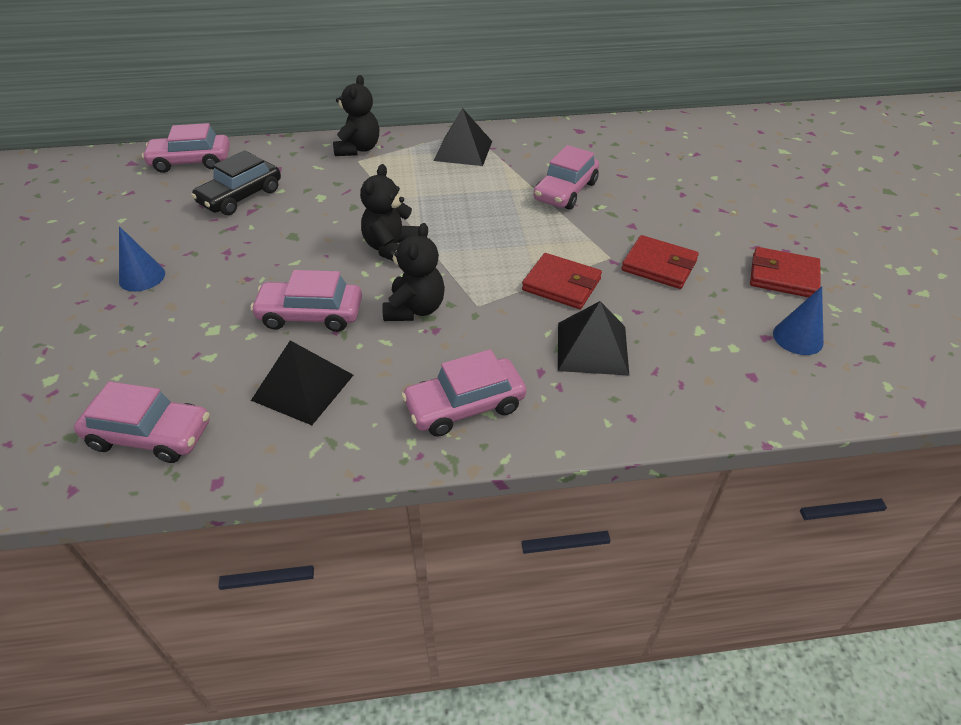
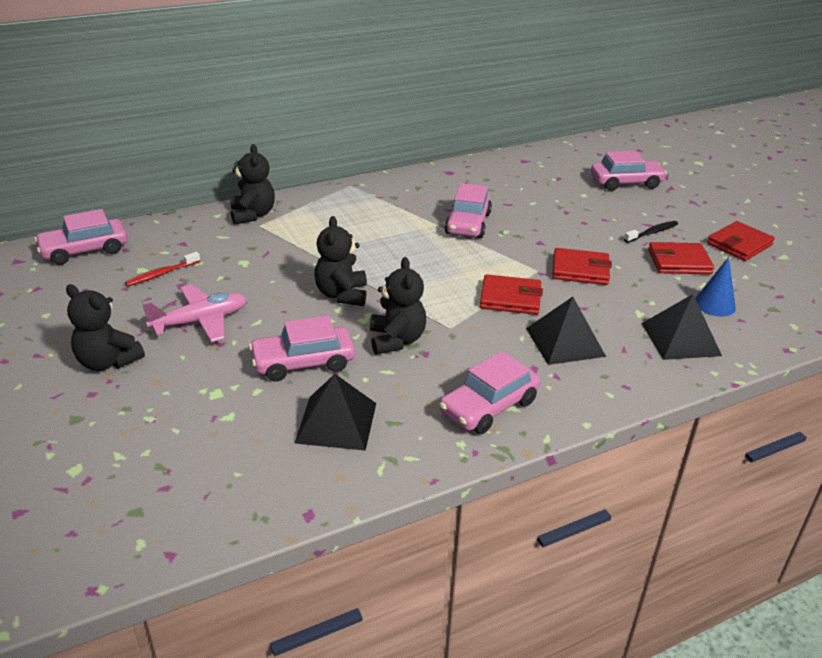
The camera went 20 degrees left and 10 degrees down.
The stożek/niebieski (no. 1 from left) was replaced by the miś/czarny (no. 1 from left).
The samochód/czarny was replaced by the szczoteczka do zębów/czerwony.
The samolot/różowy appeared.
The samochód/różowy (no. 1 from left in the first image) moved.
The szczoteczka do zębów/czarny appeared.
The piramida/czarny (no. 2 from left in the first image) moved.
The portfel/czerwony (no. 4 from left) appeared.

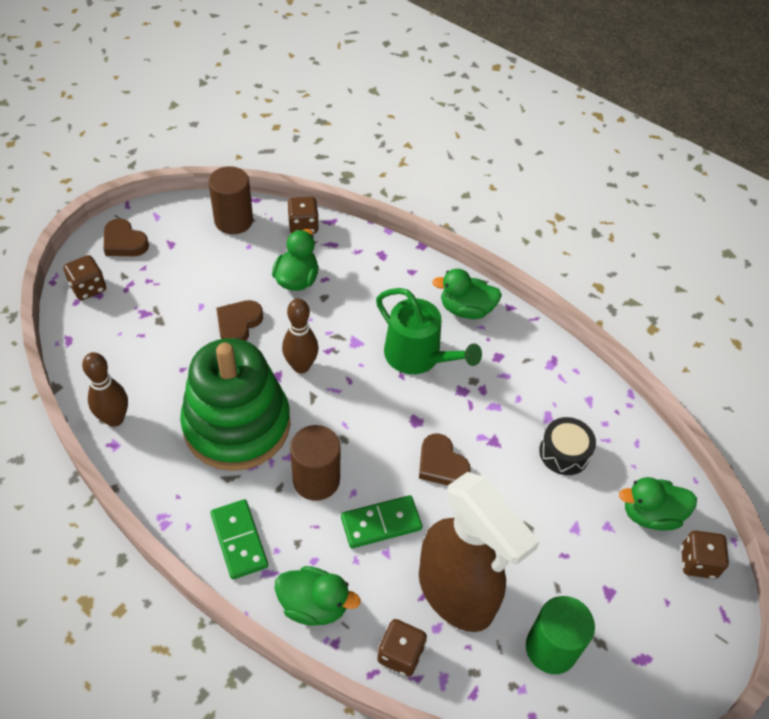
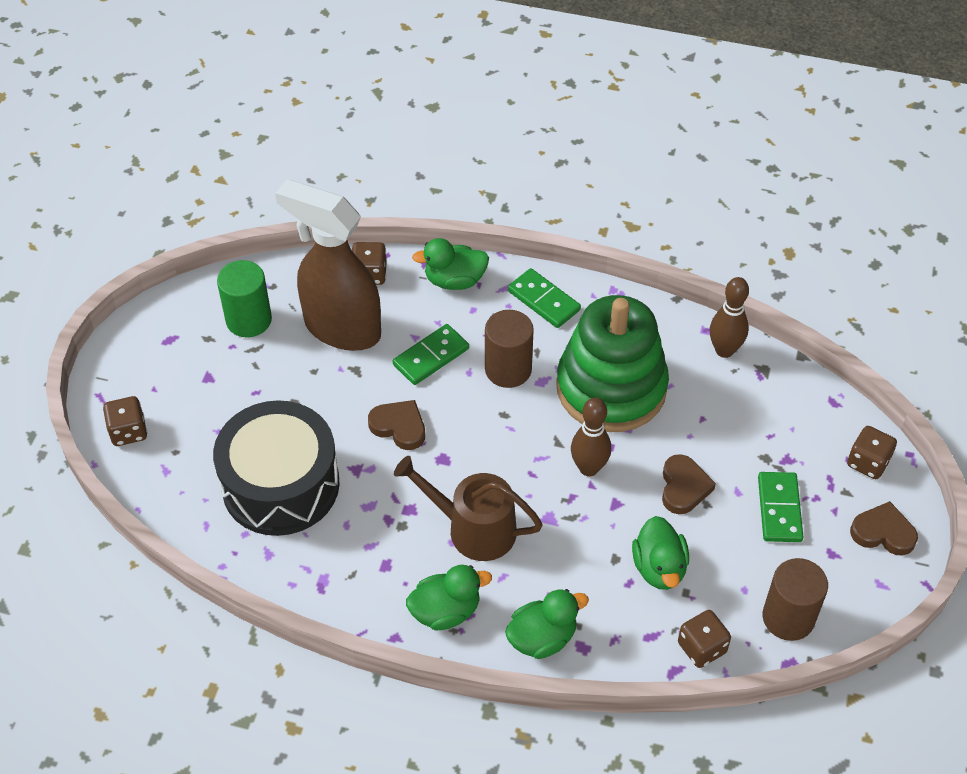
The camera went 160 degrees right and 0 degrees up.
The bęben/czarny changed to 2.14 times the size.
The konewka/zielony became the konewka/brązowy.
The kaczka/zielony (no. 4 from left in the first image) moved.
The kostka domina/zielony (no. 3 from left) appeared.

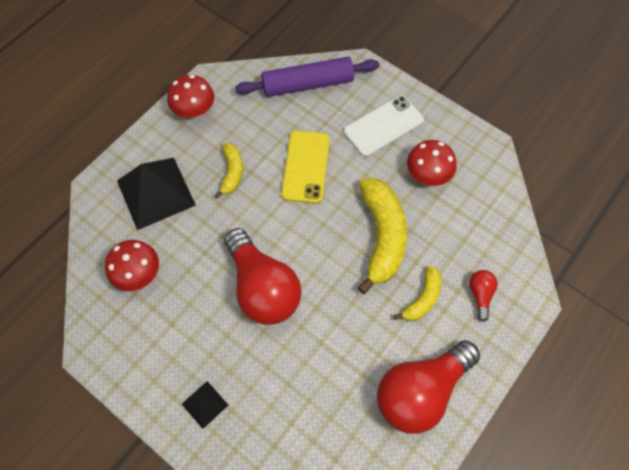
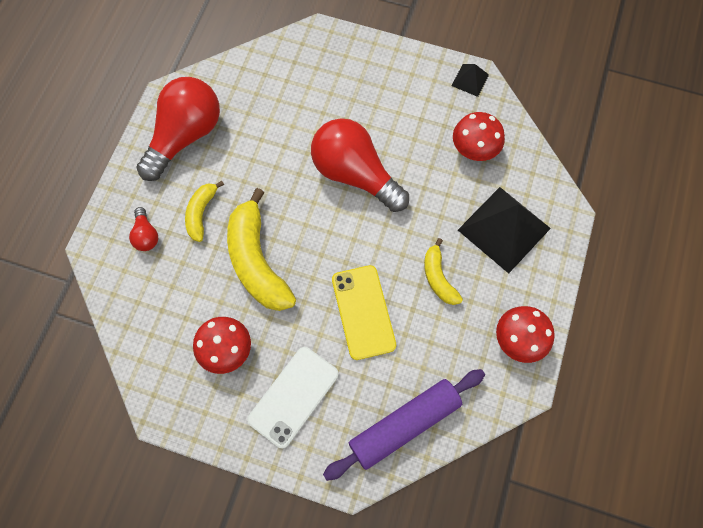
The camera went 160 degrees right and 5 degrees up.
The piramida/czarny (no. 2 from left in the first image) moved.

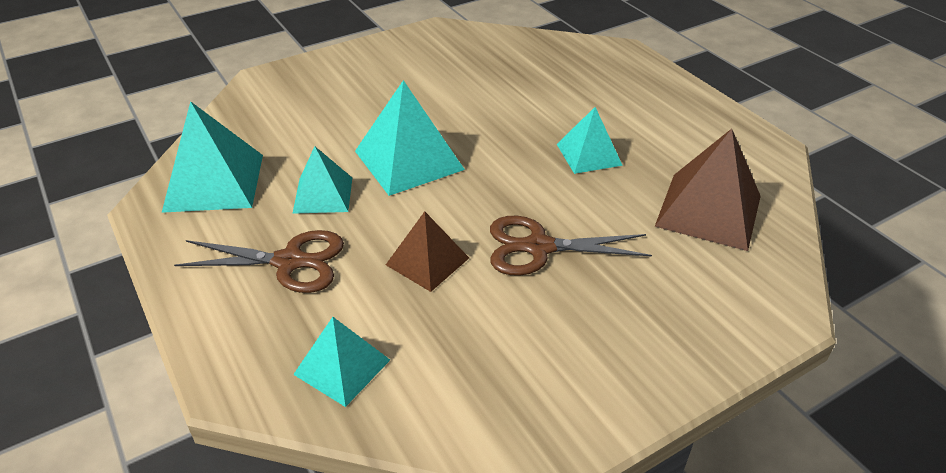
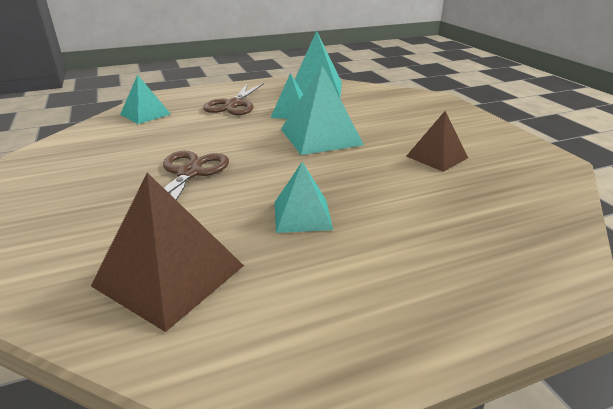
The camera went 100 degrees right and 10 degrees down.
The piramida/brązowy (no. 1 from left in the first image) moved.

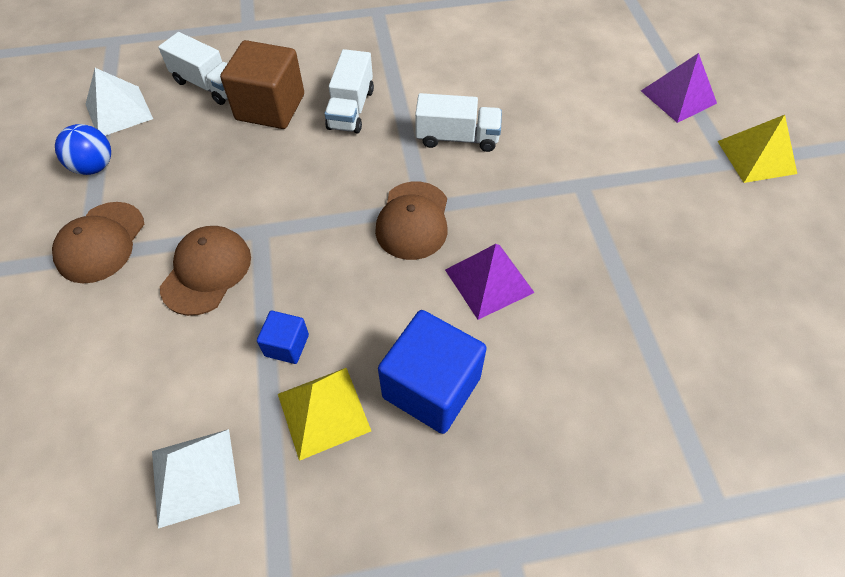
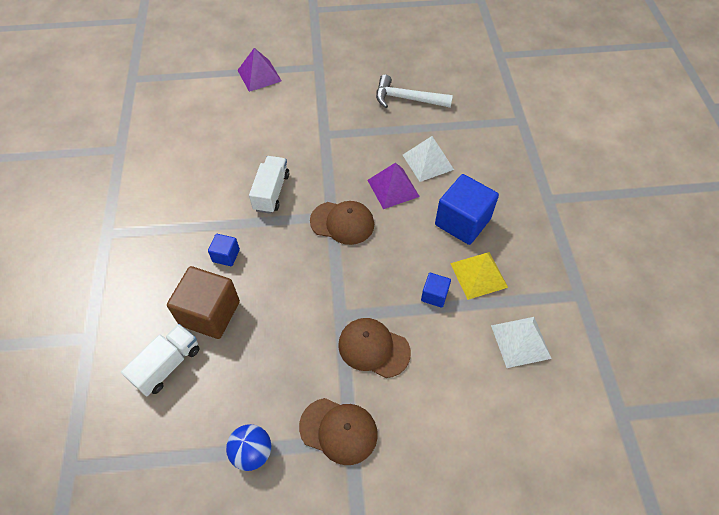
The camera went 85 degrees left and 0 degrees up.
The ciężarówka/biały (no. 2 from left) was replaced by the sześcian/niebieski (no. 1 from left).
The młotek/biały appeared.
The piramida/biały (no. 1 from left) moved.
The piramida/żółty (no. 2 from left) disappeared.

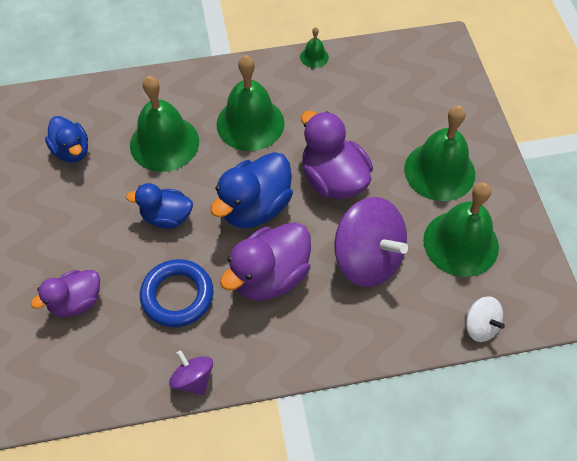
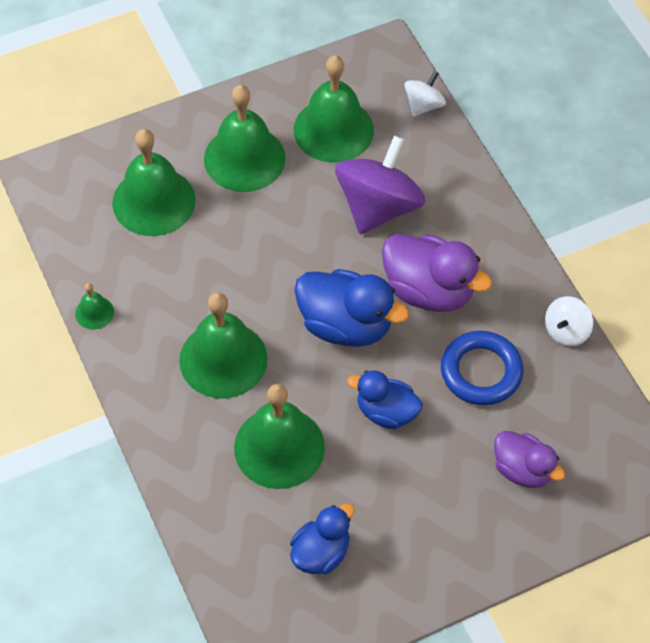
The camera went 105 degrees left and 0 degrees up.
The dzwonek/zielony (no. 2 from left) appeared.
The kaczka/niebieski (no. 2 from left in the first image) turned 120 degrees clockwise.
The bączek/fioletowy (no. 1 from left) became the bączek/biały (no. 2 from left).
The kaczka/fioletowy (no. 3 from left) disappeared.

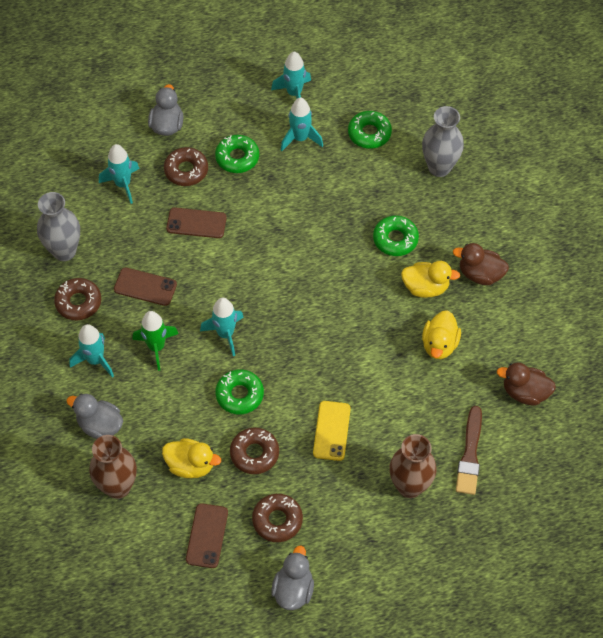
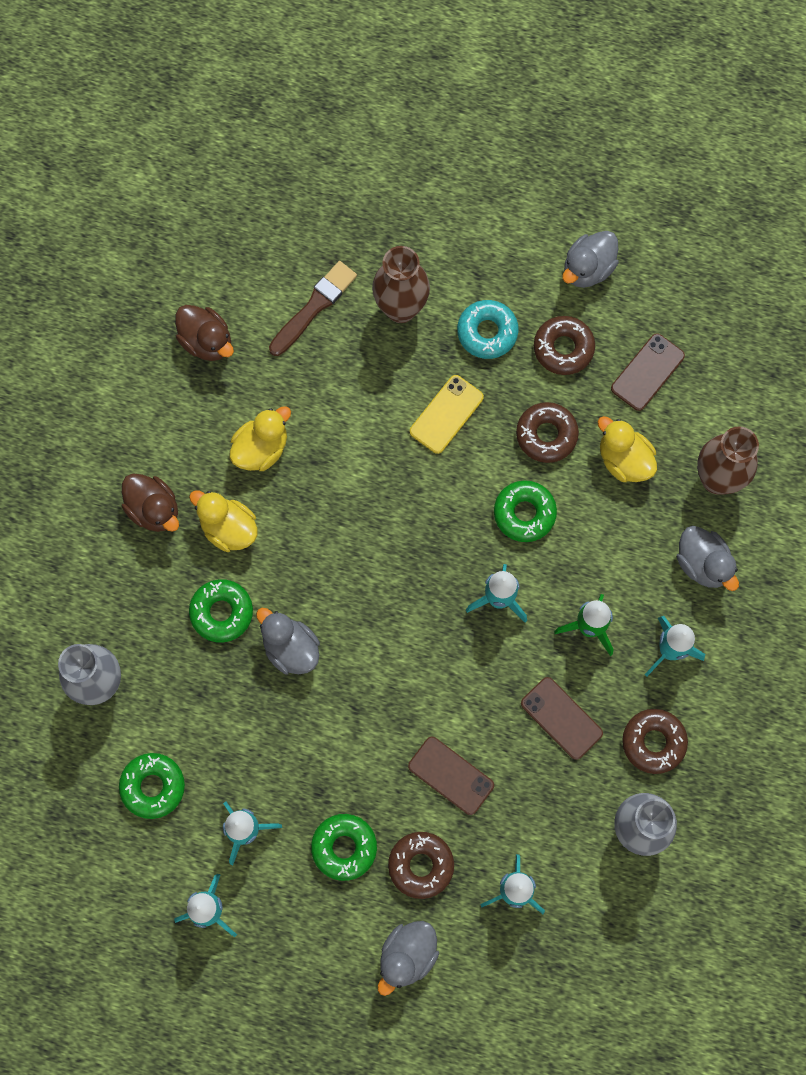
The camera went 150 degrees left and 15 degrees up.
The kaczka/szary (no. 1 from left) appeared.
The donut/turkusowy appeared.

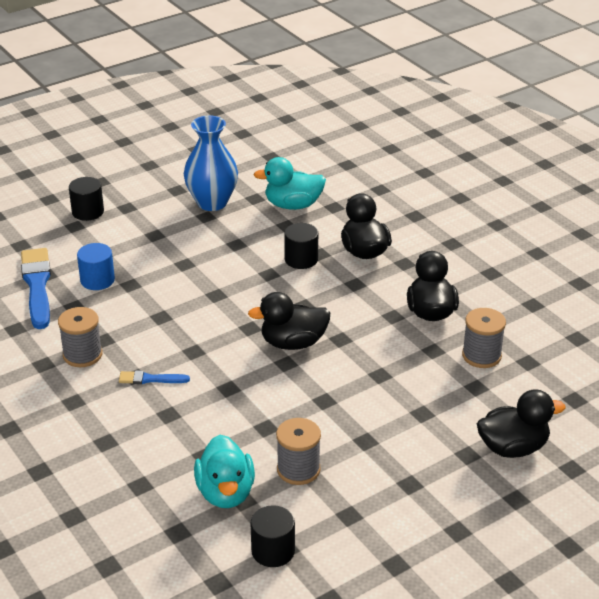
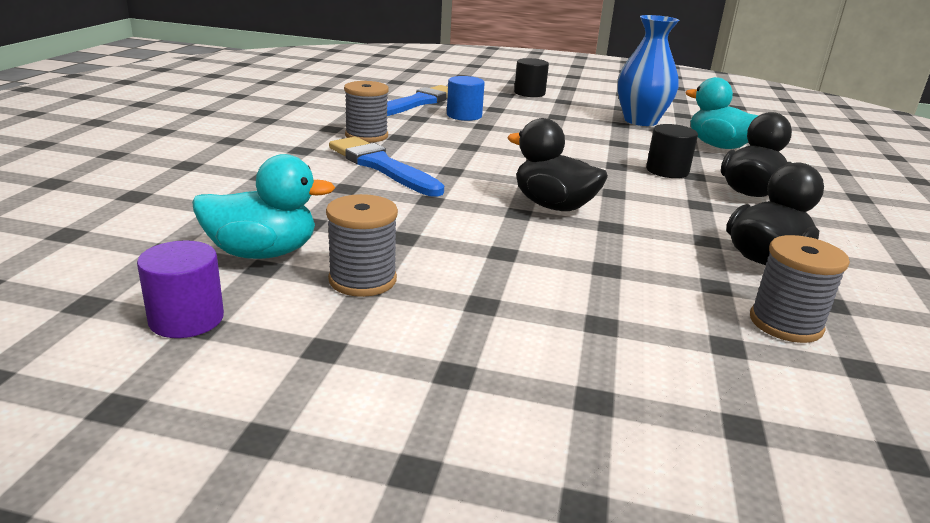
The camera went 45 degrees right and 10 degrees down.
The walec/czarny (no. 2 from left) became the walec/fioletowy.
The kaczka/turkusowy (no. 1 from left) turned 135 degrees counterclockwise.
The pędzel/niebieski (no. 2 from left in the first image) changed to 1.95 times the size.
The kaczka/czarny (no. 4 from left) disappeared.

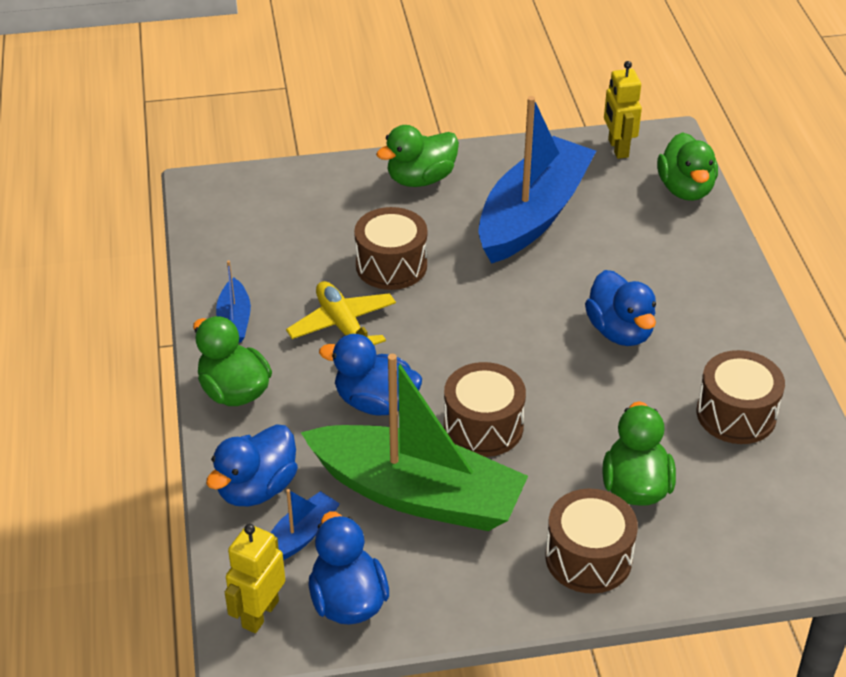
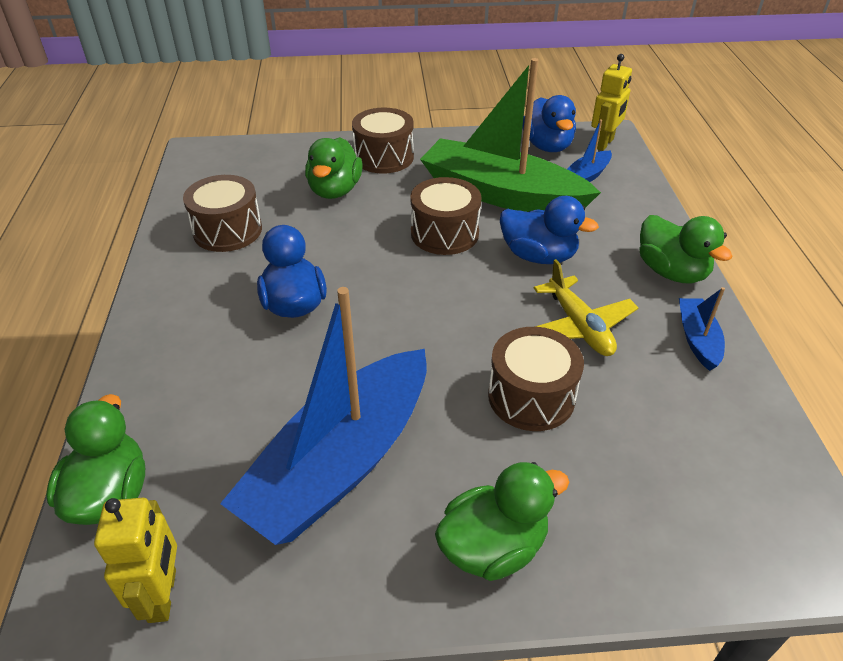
The camera went 175 degrees left and 0 degrees up.
The kaczka/niebieski (no. 1 from left) disappeared.

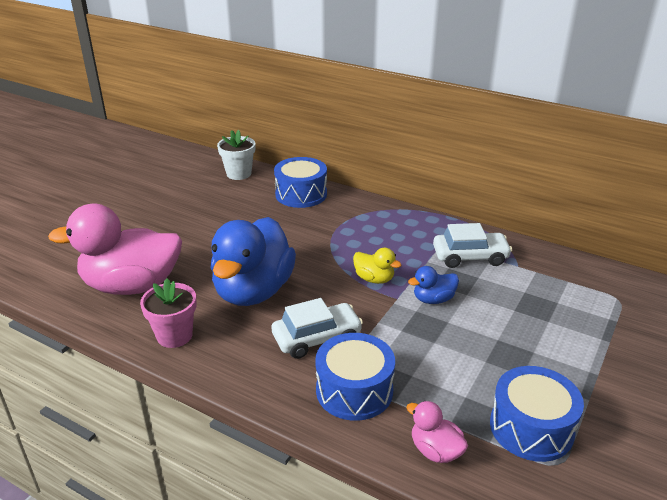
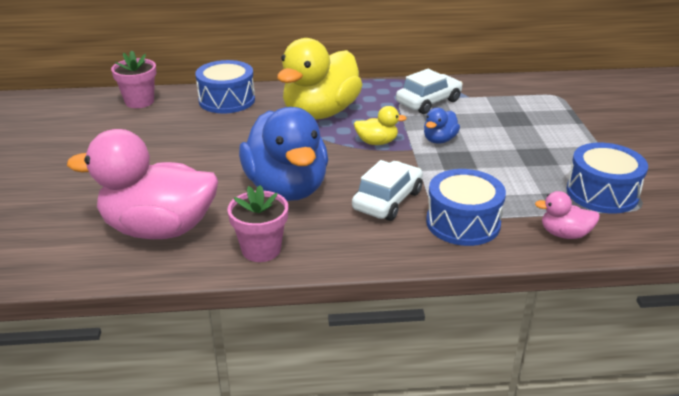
The camera went 35 degrees left and 0 degrees up.
The kaczka/różowy (no. 1 from left) turned 45 degrees clockwise.
The doniczka/biały became the doniczka/różowy (no. 1 from left).
The kaczka/żółty (no. 1 from left) appeared.

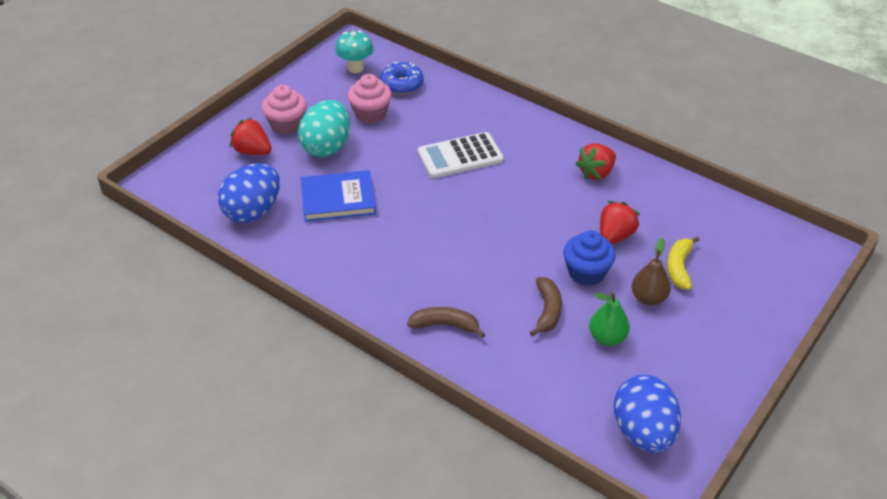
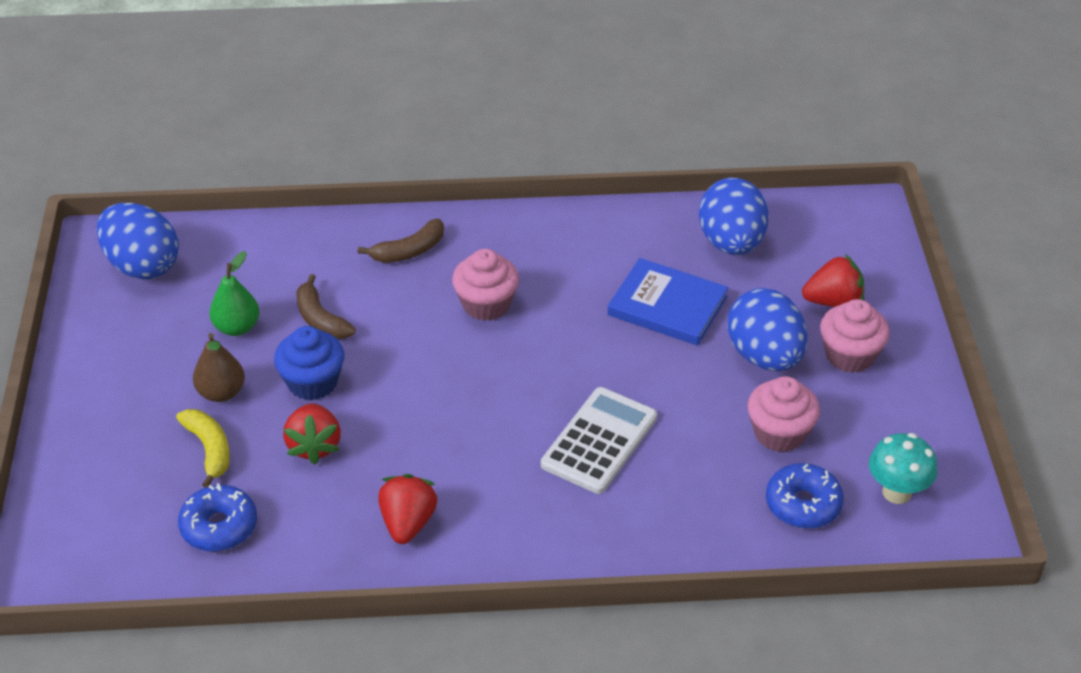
The camera went 140 degrees right and 0 degrees up.
The donut/niebieski (no. 1 from left) appeared.
The muffinka/różowy (no. 1 from left) appeared.
The książka/niebieski turned 75 degrees clockwise.
The jajko/turkusowy became the jajko/niebieski (no. 3 from left).

